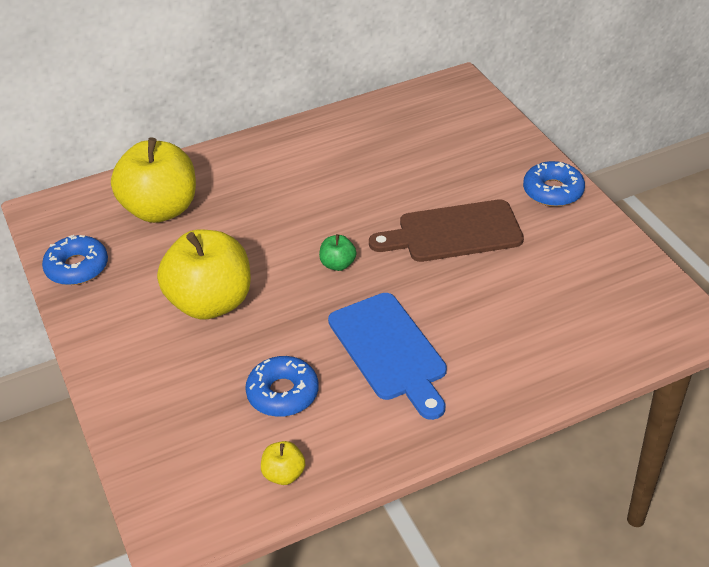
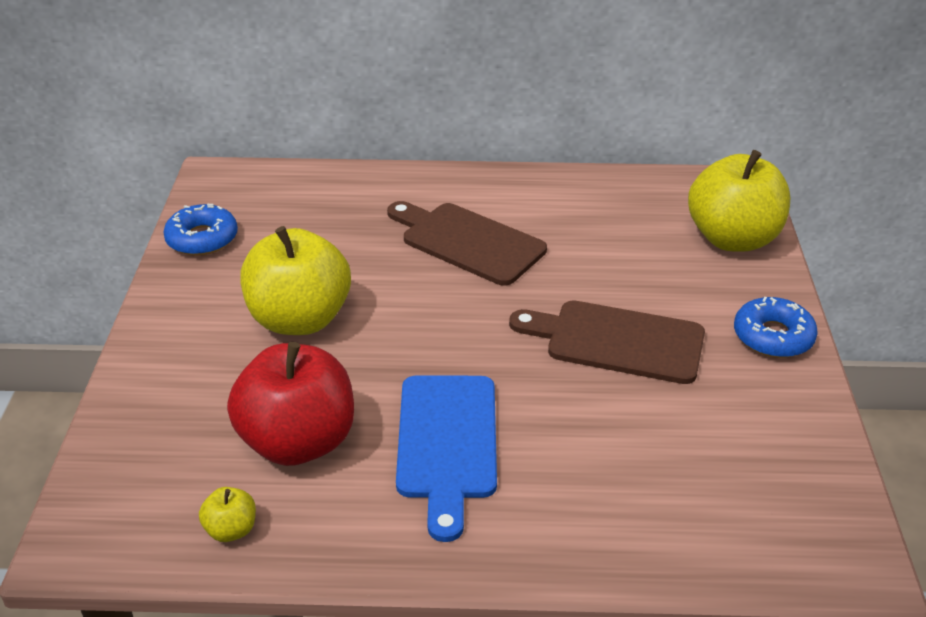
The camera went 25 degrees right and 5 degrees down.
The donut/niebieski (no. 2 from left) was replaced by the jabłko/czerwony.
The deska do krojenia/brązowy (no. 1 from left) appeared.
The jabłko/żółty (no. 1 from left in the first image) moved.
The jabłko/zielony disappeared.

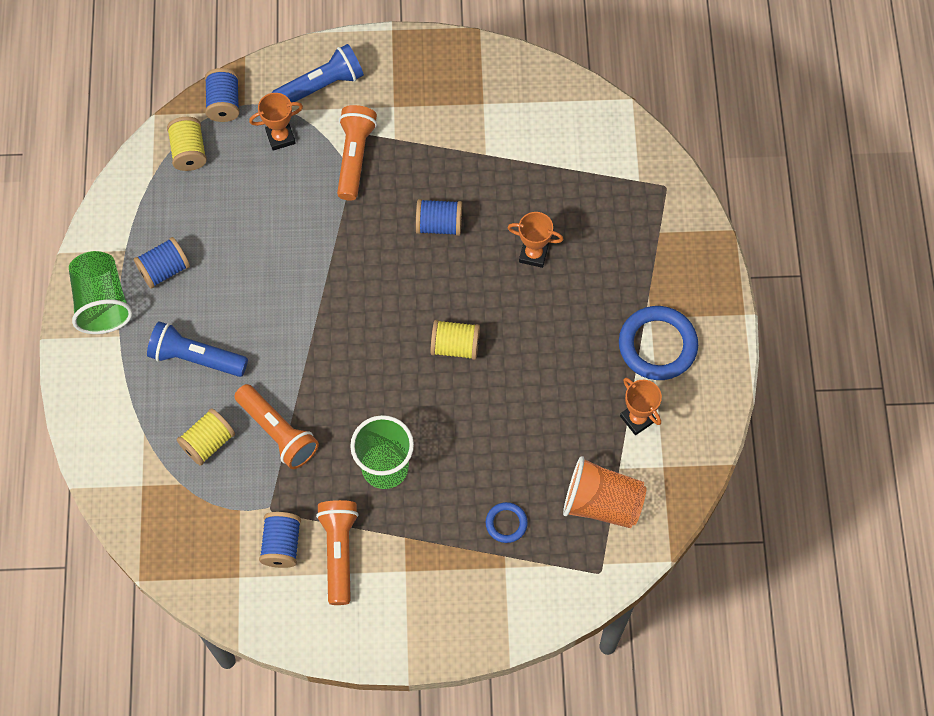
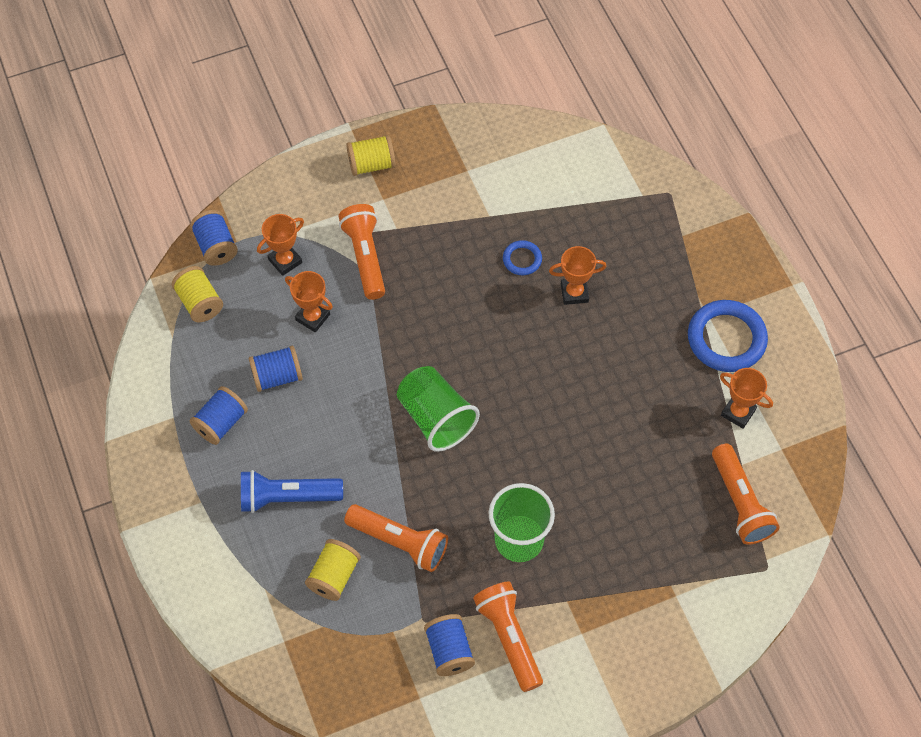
The camera went 20 degrees left and 5 degrees down.
The szpulka/niebieski (no. 4 from left in the first image) moved.
The puchar/pomarańczowy (no. 2 from left) appeared.
The szpulka/żółty (no. 3 from left) moved.
The szklanka/zielony (no. 1 from left) moved.
The pierścień/niebieski (no. 1 from left) moved.
The szklanka/pomarańczowy was replaced by the latarka/pomarańczowy (no. 4 from left).
The latarka/niebieski (no. 2 from left) disappeared.

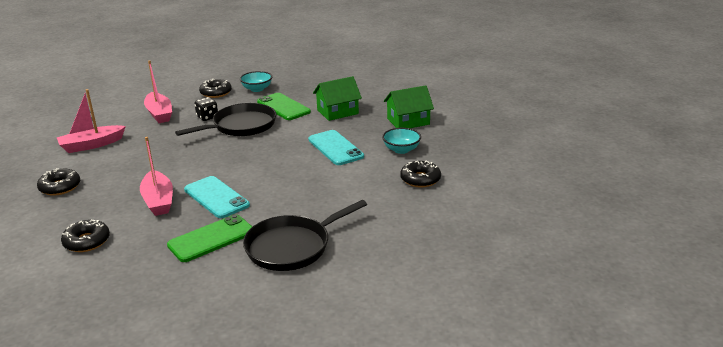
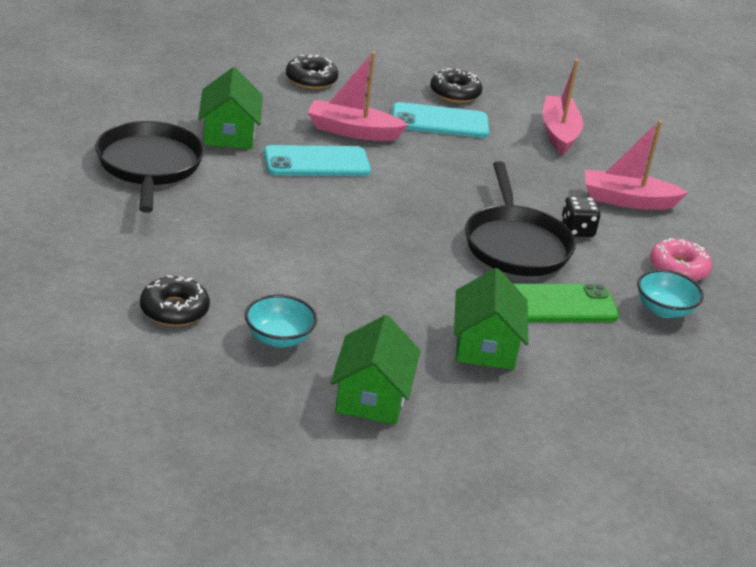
The camera went 115 degrees right and 5 degrees up.
The telefon/zielony (no. 1 from left) was replaced by the domek/zielony (no. 1 from left).
The telefon/turkusowy (no. 2 from left) moved.
The donut/czarny (no. 3 from left) became the donut/różowy.

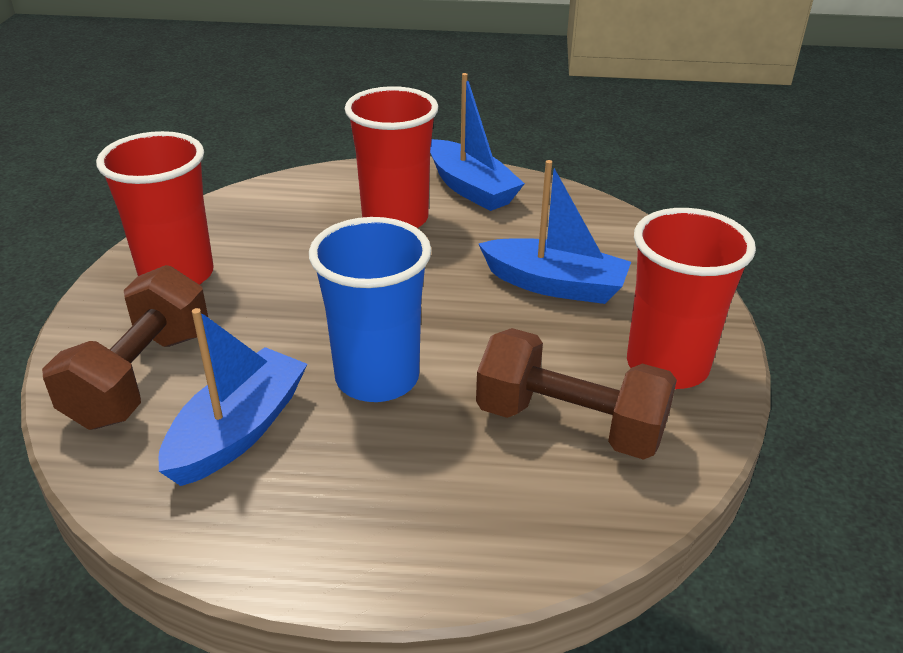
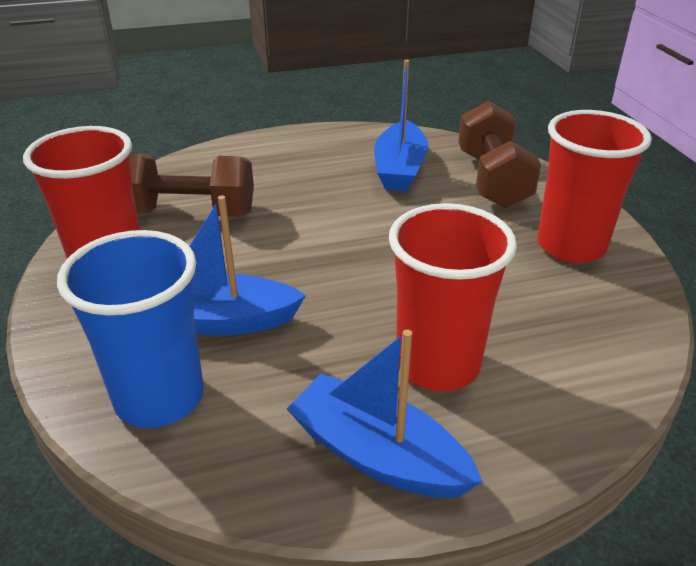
The camera went 160 degrees right and 0 degrees up.
The szklanka/niebieski moved.

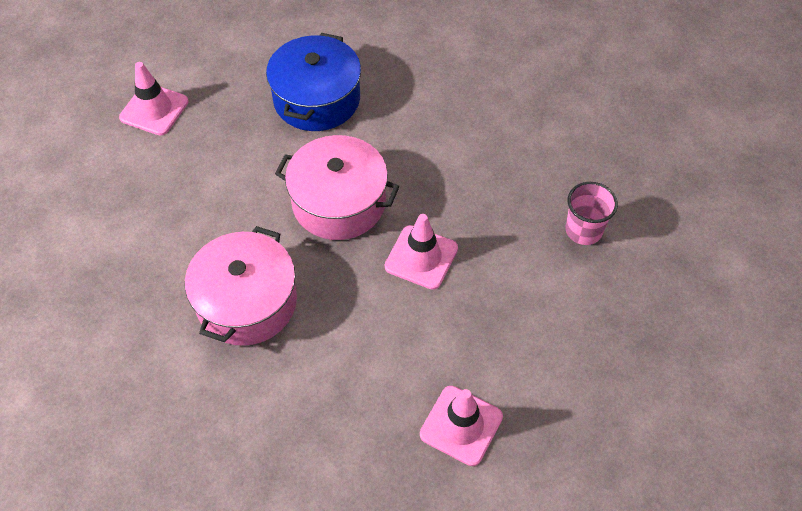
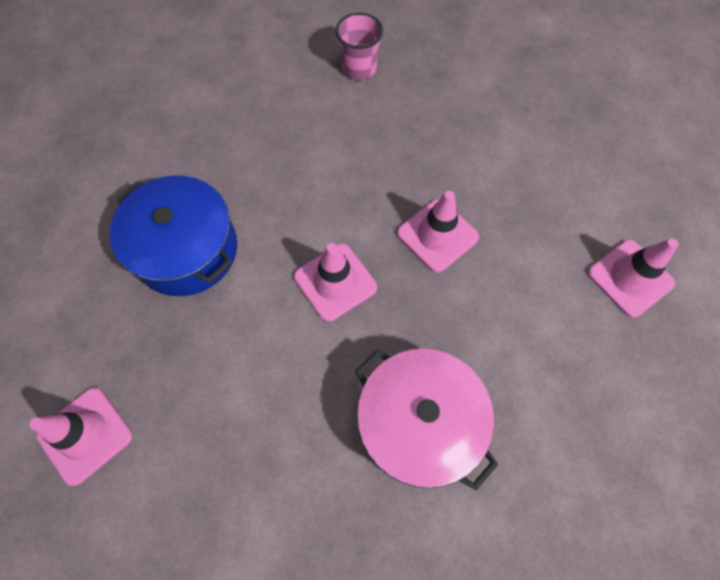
The camera went 65 degrees left and 10 degrees up.
The garnek/różowy (no. 2 from left) was replaced by the pachołek/różowy (no. 2 from left).
The szklanka/różowy moved.

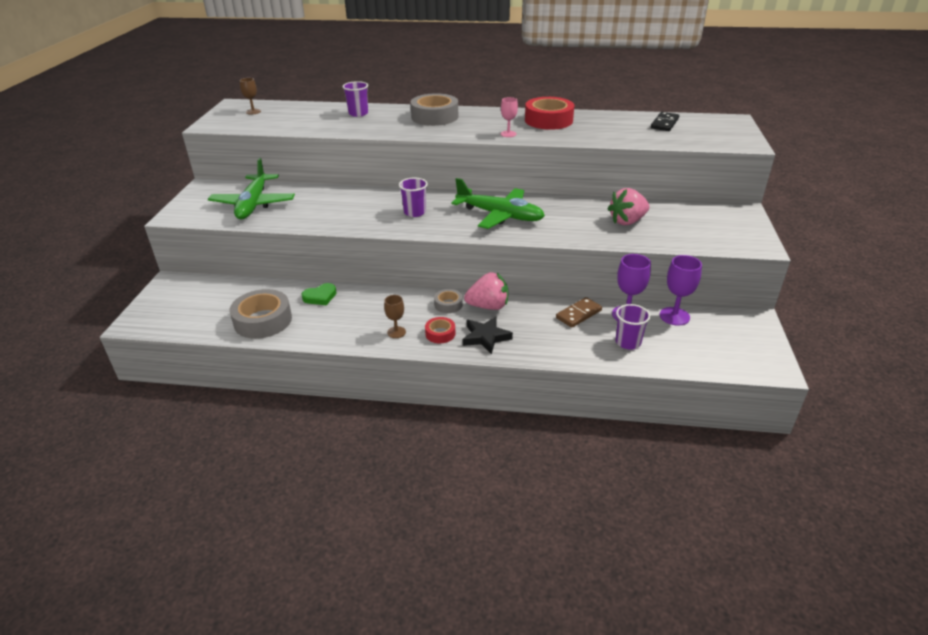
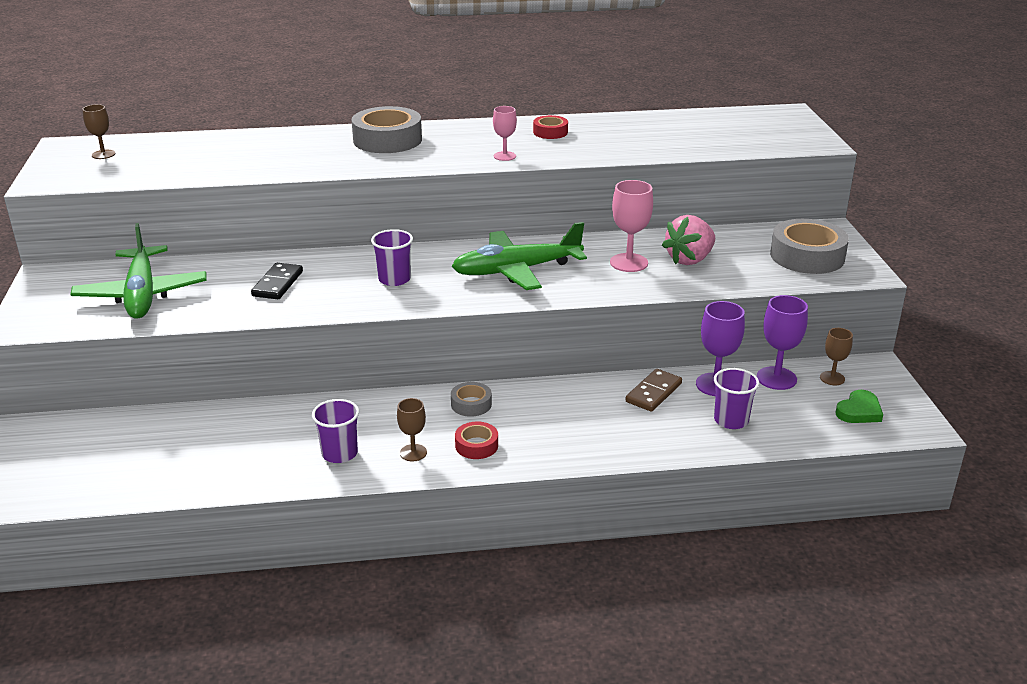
The camera went 15 degrees left and 5 degrees down.
The kostka domina/czarny moved.
The szklanka/fioletowy (no. 1 from left) moved.
The samolot/zielony (no. 2 from left) turned 150 degrees clockwise.
The taśma klejąca/czerwony (no. 2 from left) changed to 0.51 times the size.
The kielich/różowy (no. 2 from left) appeared.
The taśma klejąca/szary (no. 1 from left in the first image) moved.
The kielich/brązowy (no. 3 from left) appeared.
The serce/zielony moved.
The gwiazda/czarny disappeared.
The truskawka/różowy (no. 1 from left) disappeared.

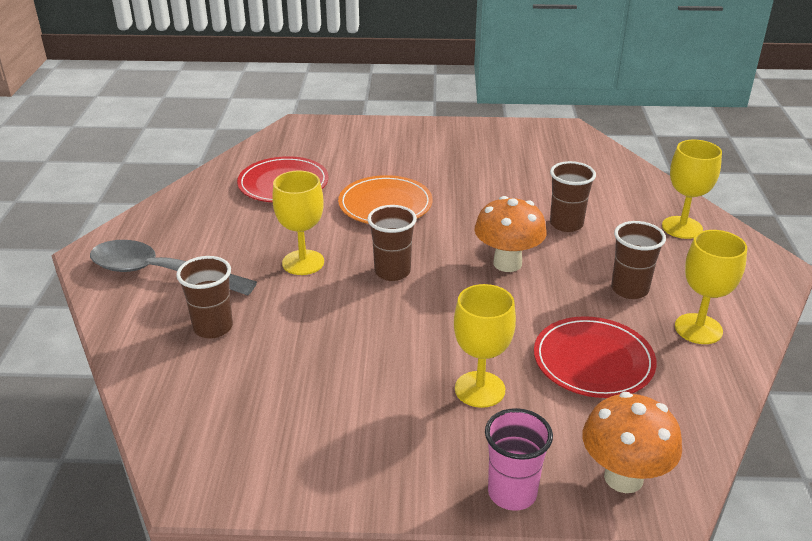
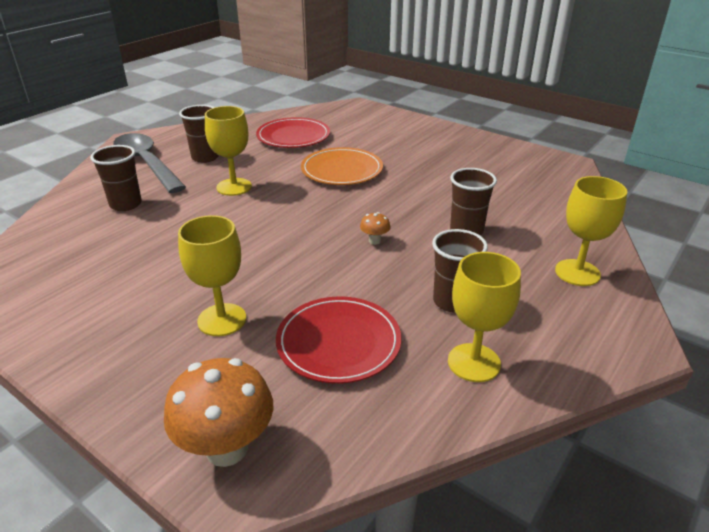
The camera went 35 degrees right and 0 degrees up.
The szklanka/brązowy (no. 2 from left) moved.
The grzyb/pomarańczowy (no. 1 from left in the first image) changed to 0.45 times the size.
The szklanka/różowy disappeared.

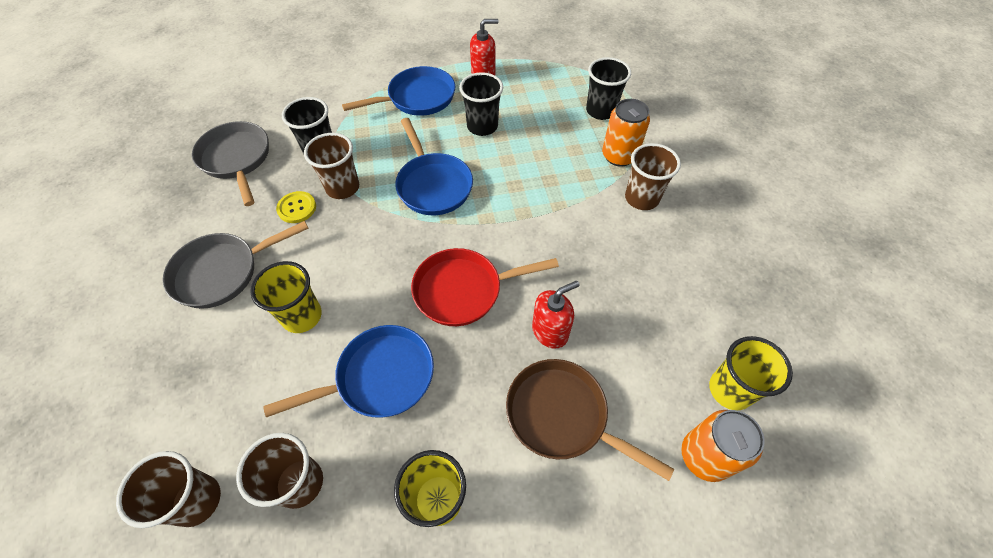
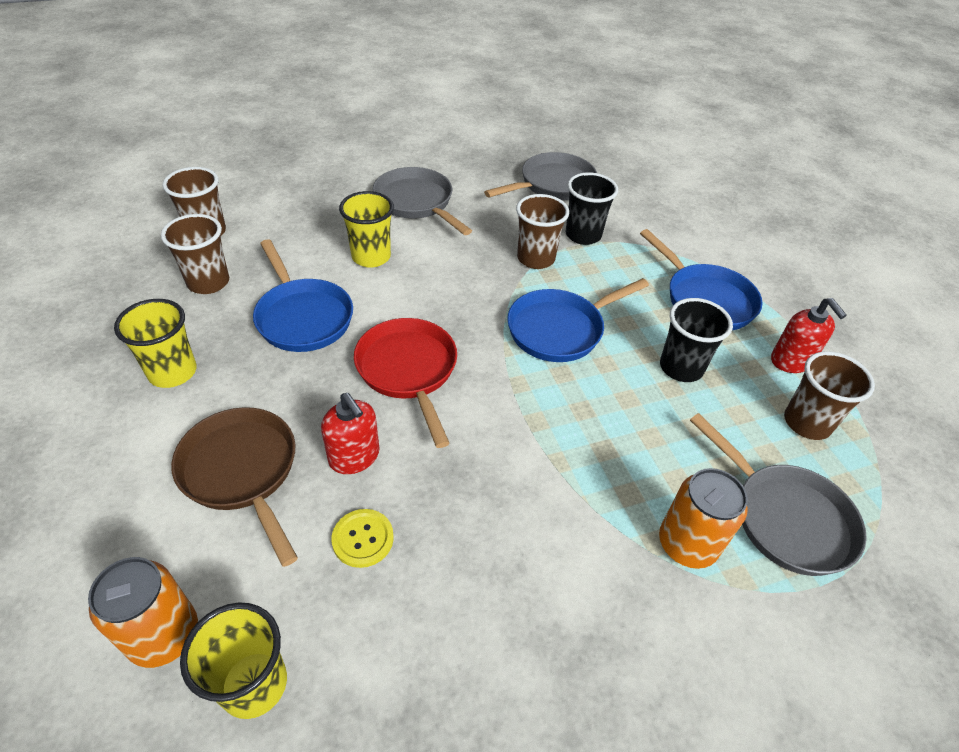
The camera went 80 degrees right and 10 degrees down.
The patelnia/brązowy turned 60 degrees counterclockwise.
The guzik/żółty moved.
The szklanka/czarny (no. 3 from left) was replaced by the patelnia/szary (no. 3 from left).
The szklanka/brązowy (no. 4 from left) moved.

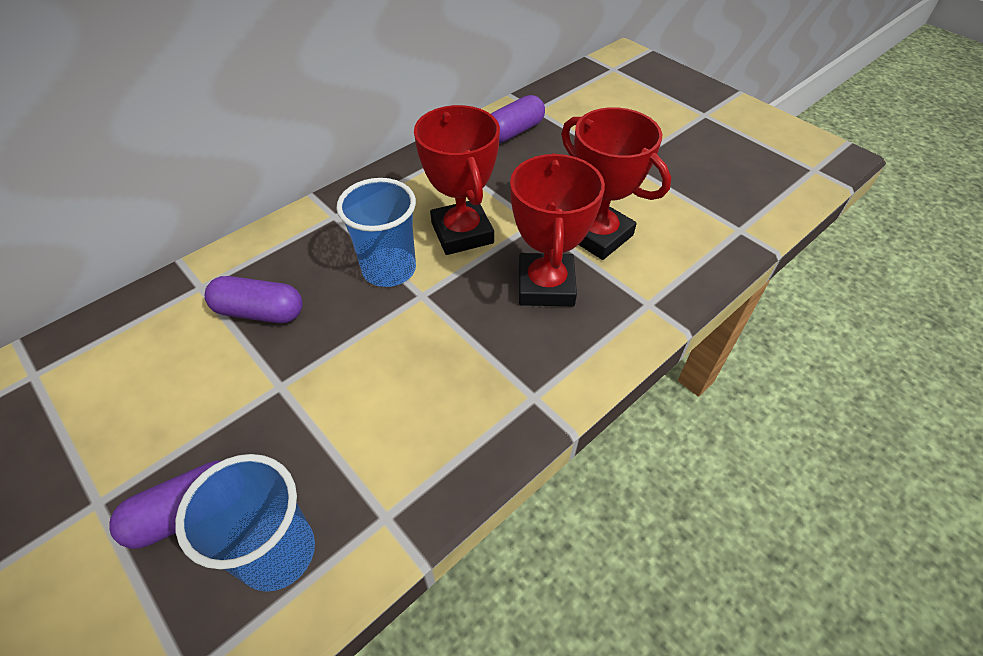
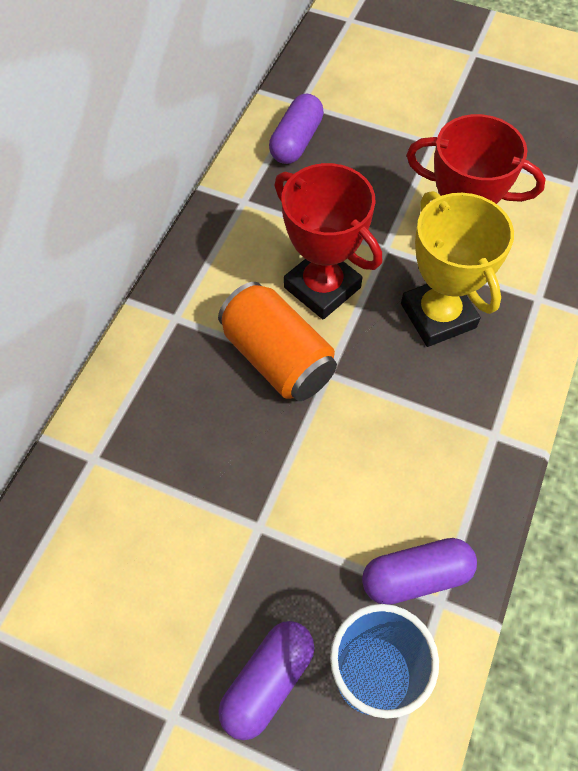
The camera went 25 degrees left and 10 degrees up.
The szklanka/niebieski (no. 2 from left) was replaced by the puszka/pomarańczowy.
The kapsułka/fioletowy (no. 2 from left in the first image) moved.
The puchar/czerwony (no. 2 from left) became the puchar/żółty.

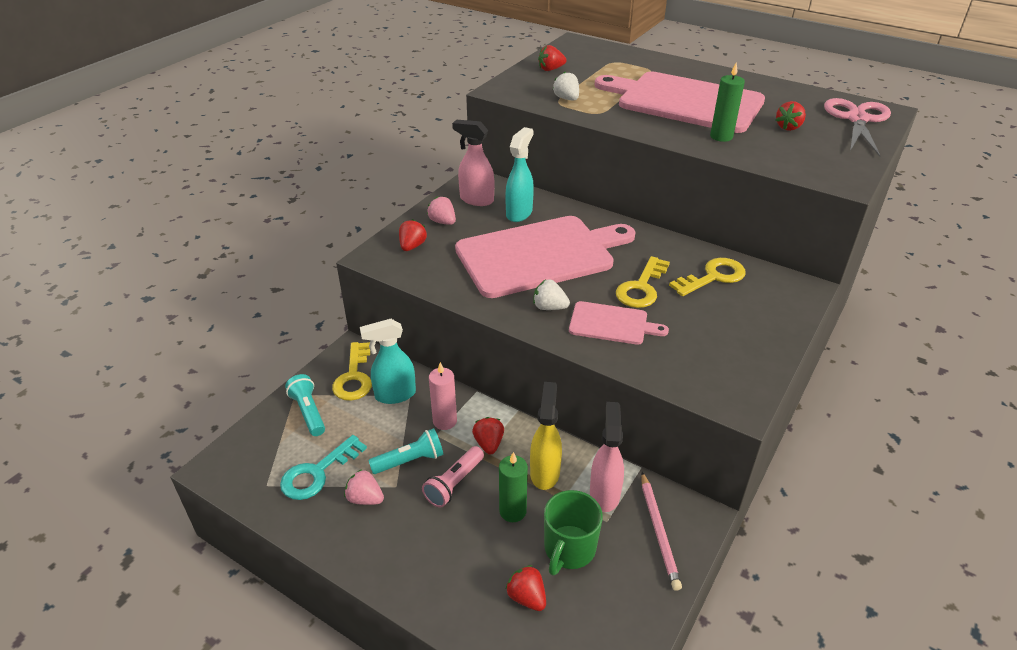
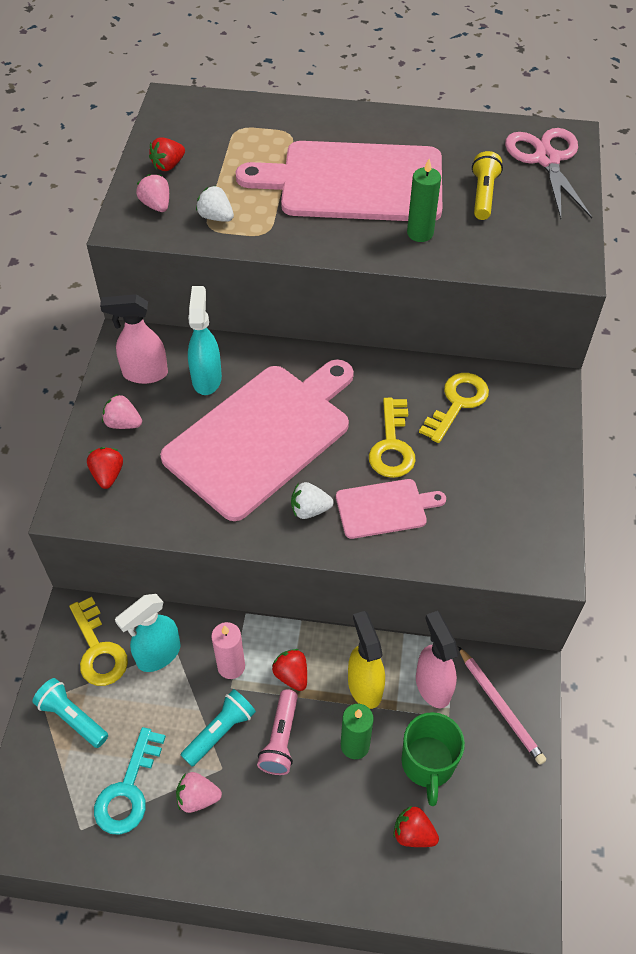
The camera went 25 degrees left and 15 degrees up.
The truskawka/różowy (no. 2 from left) appeared.
The truskawka/czerwony (no. 5 from left) was replaced by the latarka/żółty.

